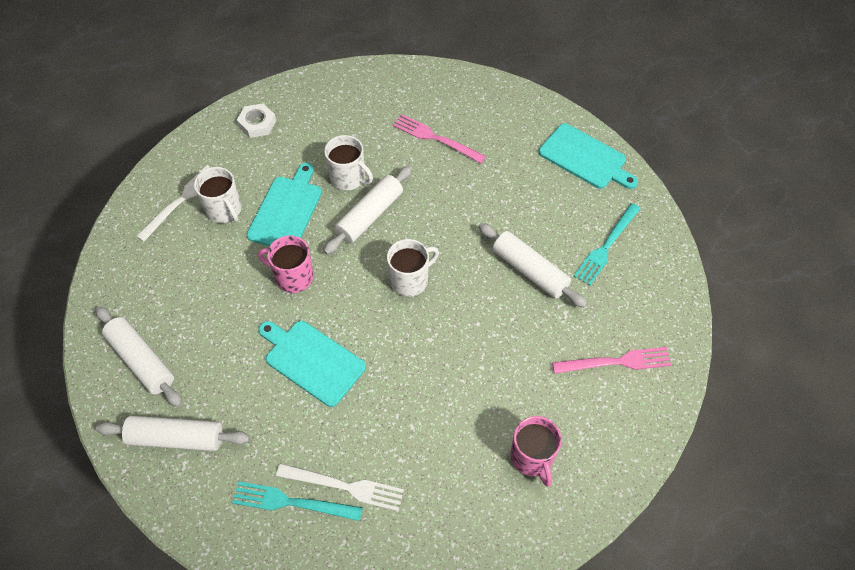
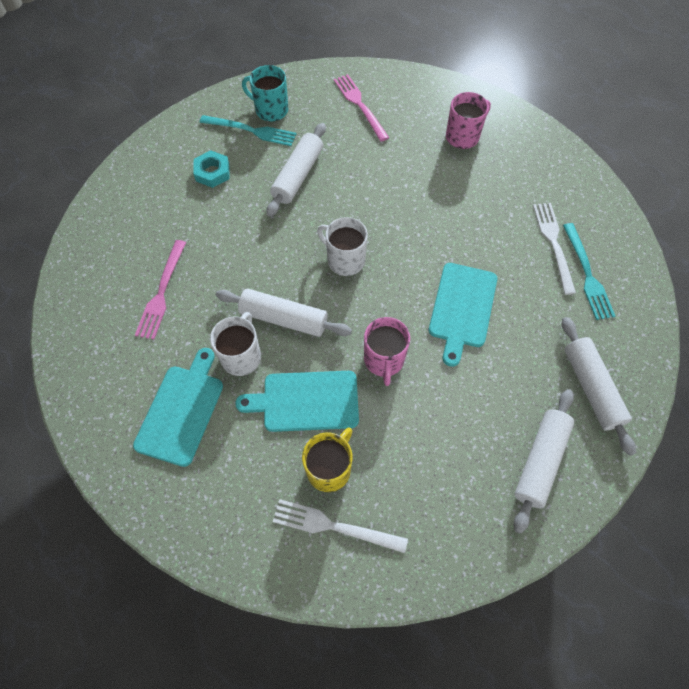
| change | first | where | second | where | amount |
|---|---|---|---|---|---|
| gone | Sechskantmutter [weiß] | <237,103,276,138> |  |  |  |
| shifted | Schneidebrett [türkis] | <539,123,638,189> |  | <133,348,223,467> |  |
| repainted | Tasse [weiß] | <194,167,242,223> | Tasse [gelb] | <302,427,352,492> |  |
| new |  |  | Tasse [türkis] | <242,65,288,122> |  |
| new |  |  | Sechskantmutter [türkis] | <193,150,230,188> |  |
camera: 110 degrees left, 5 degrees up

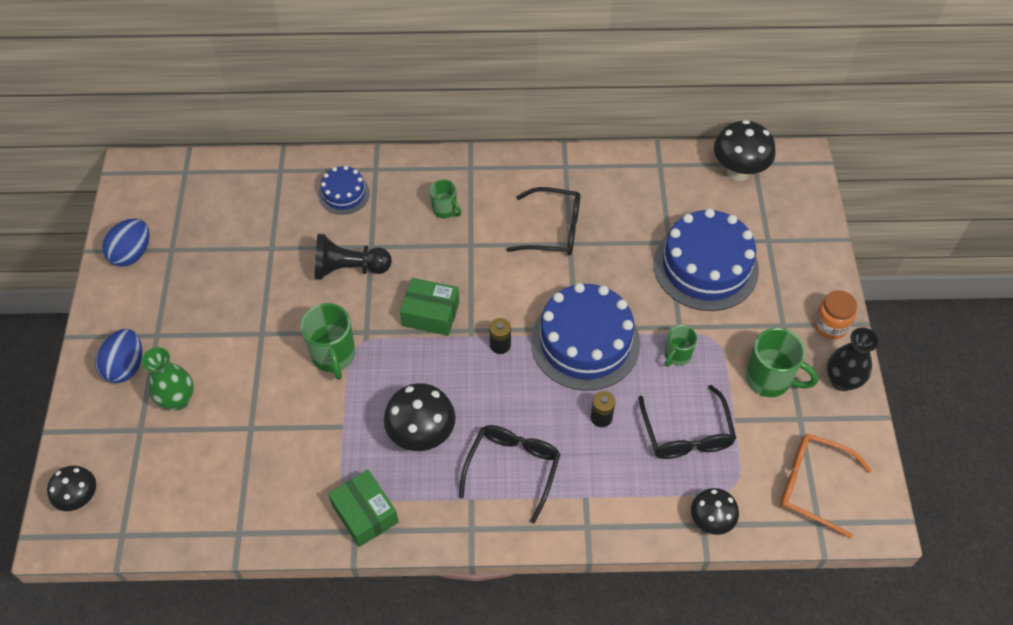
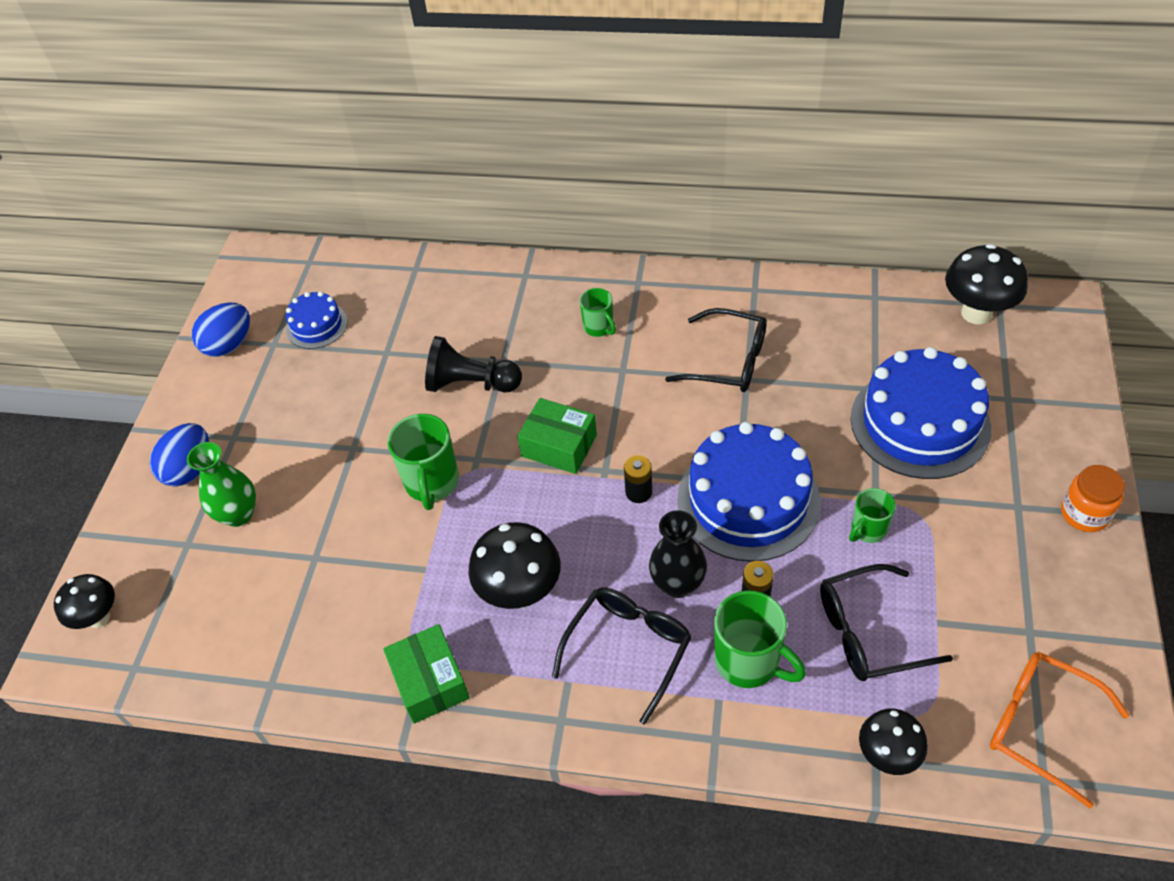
| change | first | where | second | where | amount |
|---|---|---|---|---|---|
| shifted | Kuchen [blau] | <318,166,370,215> |  | <286,291,348,349> |  |
| shifted | Tasse [grün] | <745,328,818,397> |  | <714,590,806,688> |  |
| shifted | Vase [schwarz] | <827,328,879,391> |  | <649,510,707,598> |  |
| rotated | Brille [schwarz] | <639,385,736,459> |  | <820,564,953,681> | 75 degrees clockwise |
camera: 15 degrees right, 5 degrees down

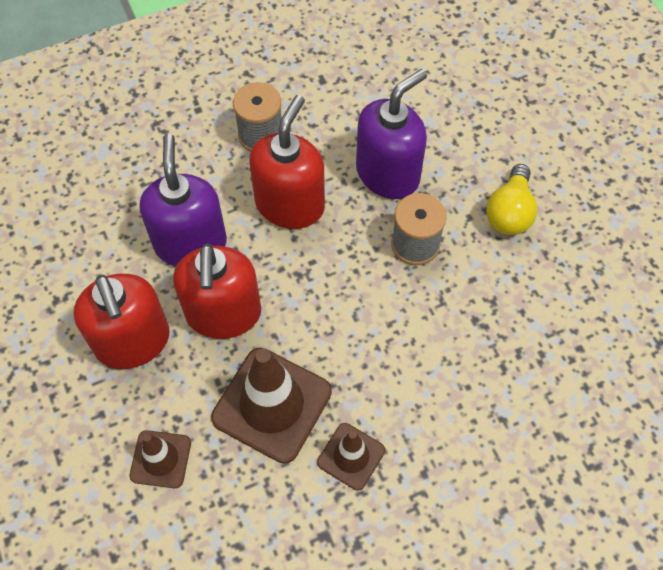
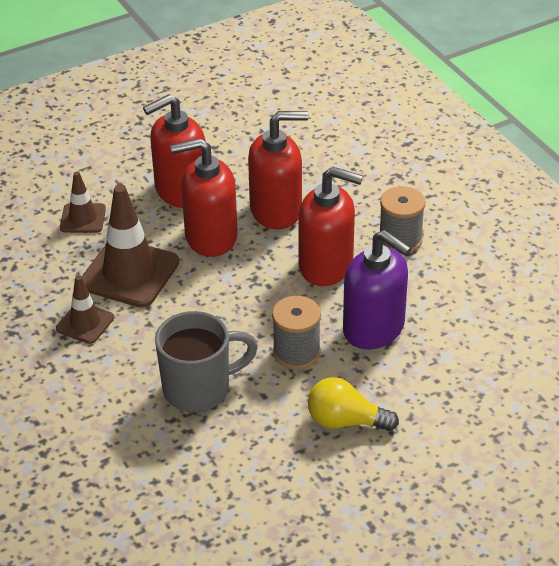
| change | first | where | second | where | amount |
|---|---|---|---|---|---|
| repainted | Seifenspender [lila] | <140,134,227,266> | Seifenspender [rot] | <248,111,309,229> |  |
| new |  |  | Tasse [grau] | <155,311,258,412> |  |
camera: 85 degrees right, 20 degrees down

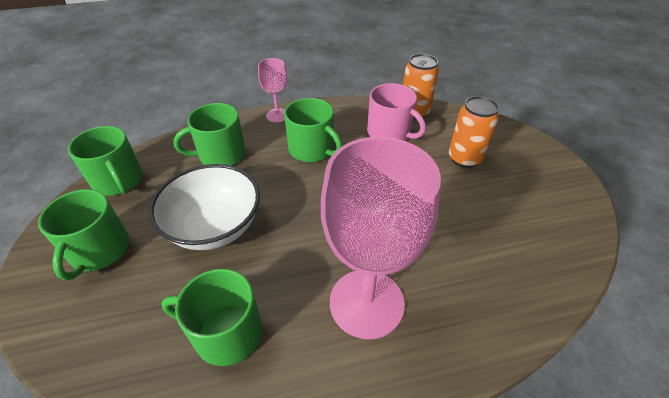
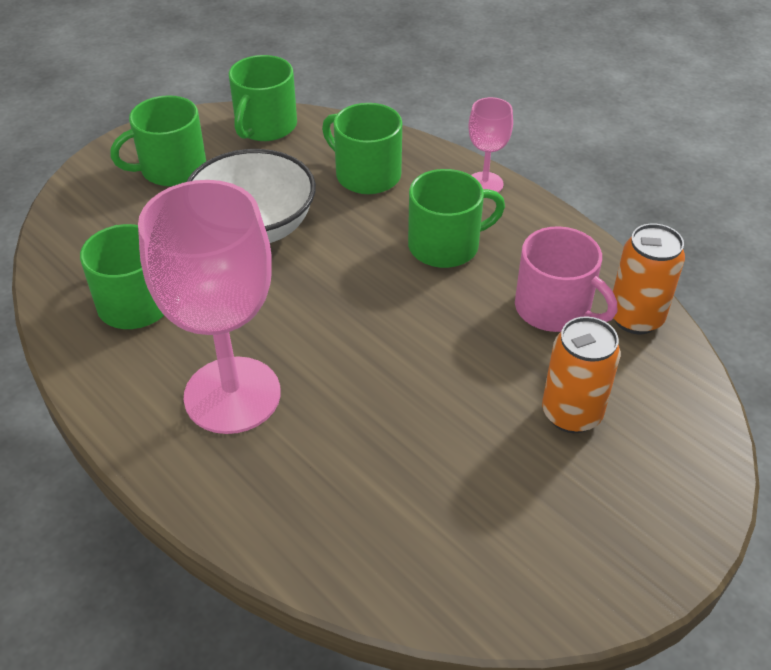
| change | first | where | second | where | amount |
|---|---|---|---|---|---|
| rotated | Tasse [rosa] | <367,83,426,141> |  | <515,226,618,332> | 60 degrees counterclockwise |
| rotated | Tasse [grün] | <284,98,342,162> |  | <408,169,505,268> | 120 degrees counterclockwise |
camera: 60 degrees right, 0 degrees up

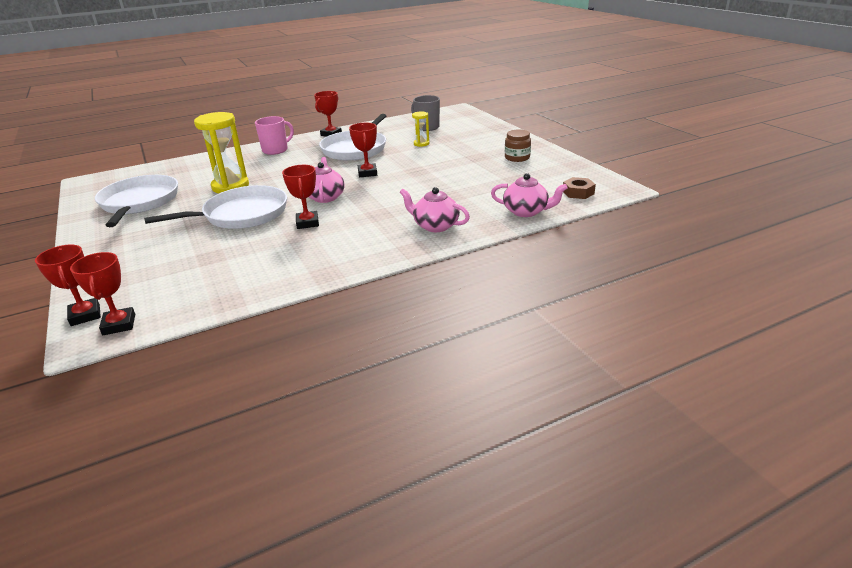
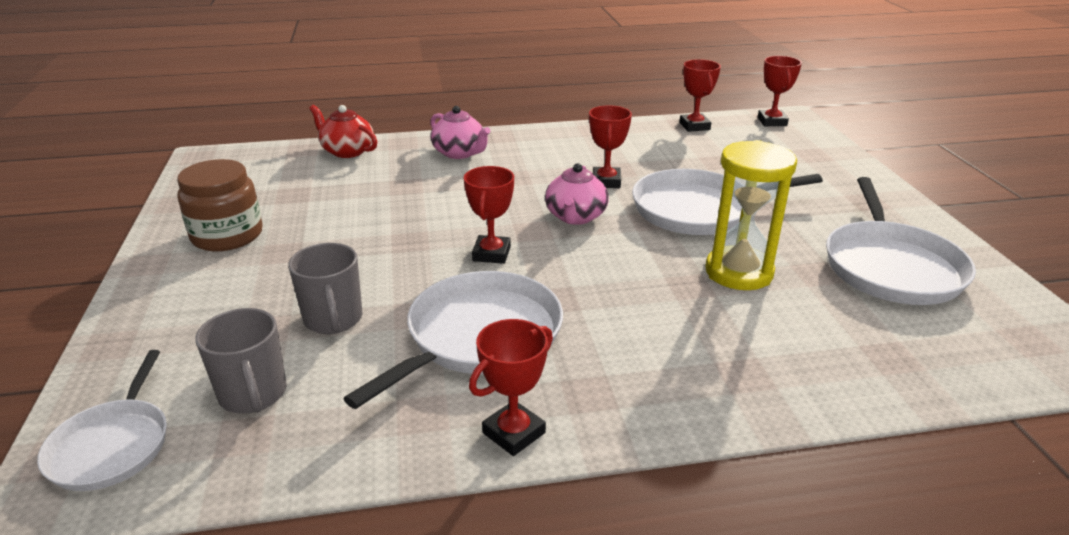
| change | first | where | second | where | amount |
|---|---|---|---|---|---|
| swapped | Sanduhr [gelb] | <412,111,429,147> | Tasse [grau] | <288,243,362,334> |  |
| gone | Tasse [rosa] | <255,116,294,155> |  |  |  |
| scaled | Einmachglas [braun] | <505,130,531,162> |  | <177,159,263,251> | x1.54 |
| repainted | Teekanne [rosa] | <491,173,568,217> | Teekanne [rot] | <309,105,377,158> |  |
| gone | Sechskantmutter [braun] | <563,177,596,199> |  |  |  |
| shifted | Pokal [rot] | <35,245,101,326> |  | <679,59,721,132> |  |
| new |  |  | Pfanne [weiß] | <37,350,167,491> |  |
camera: 165 degrees left, 0 degrees up

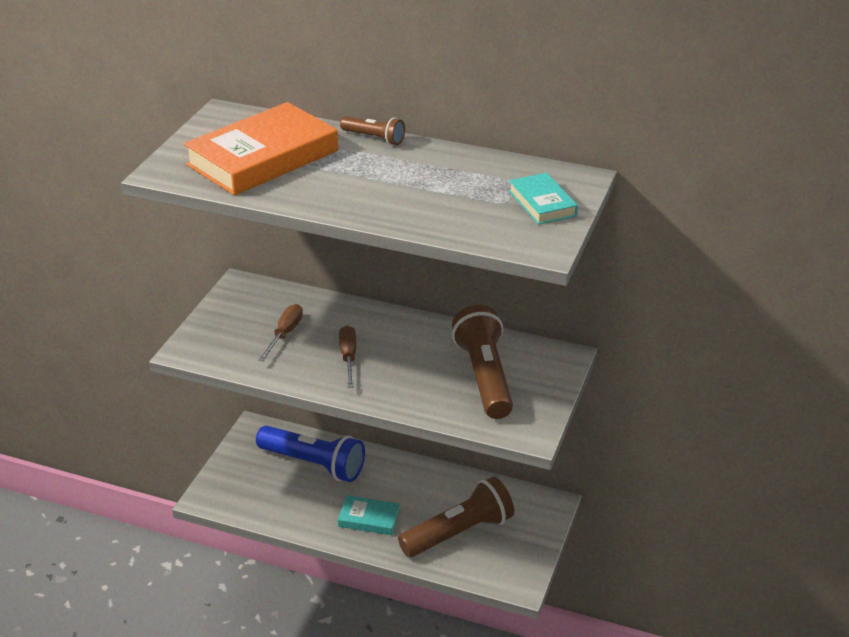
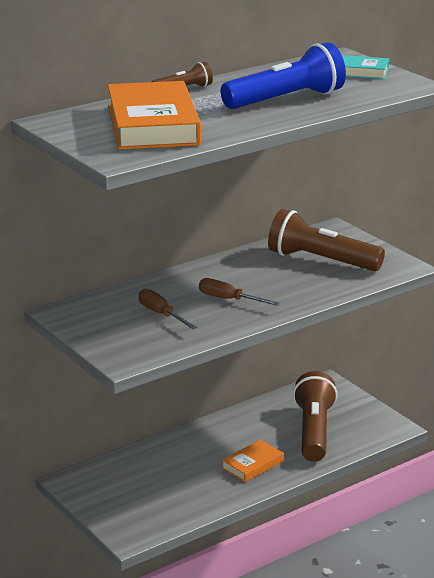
| change | first | where | second | where | amount |
|---|---|---|---|---|---|
| shifted | Taschenlampe [blau] | <256,425,365,482> |  | <221,42,346,109> |  |
| repainted | Buch [türkis] | <338,495,400,535> | Buch [orange] | <222,440,284,482> |  |
camera: 55 degrees left, 10 degrees down

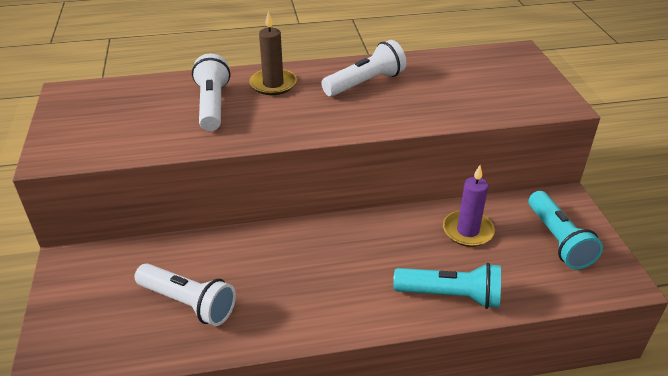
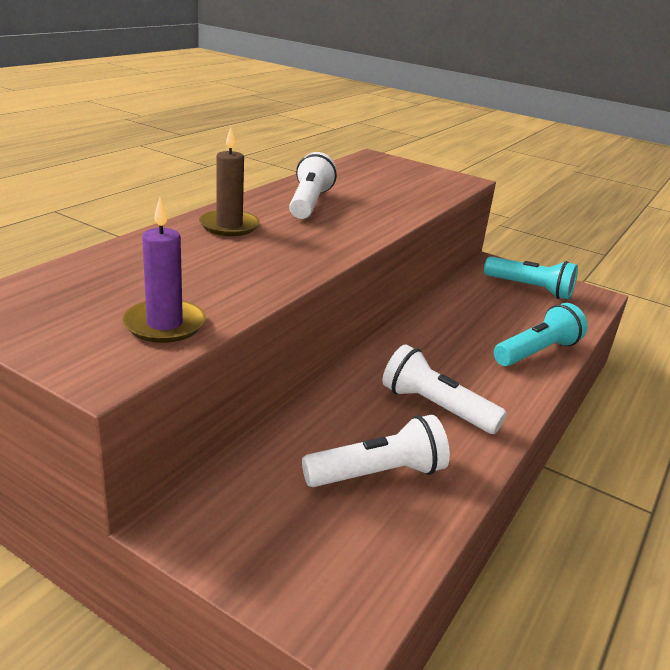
| change | first | where | second | where | amount |
|---|---|---|---|---|---|
| shifted | Taschenlampe [weiß] | <192,54,230,131> |  | <382,344,507,434> |  |
| shifted | Kerze [lila] | <443,165,495,247> |  | <122,198,206,343> |  |
camera: 50 degrees left, 10 degrees down

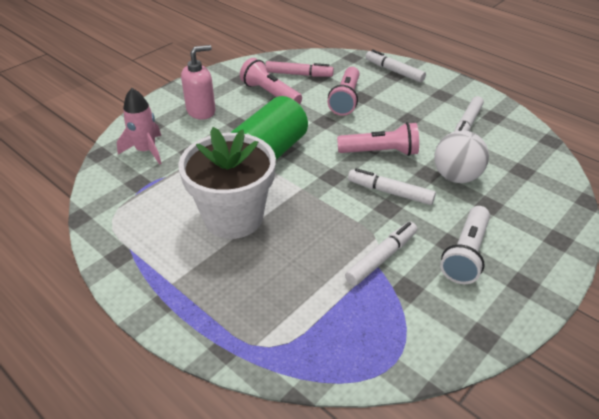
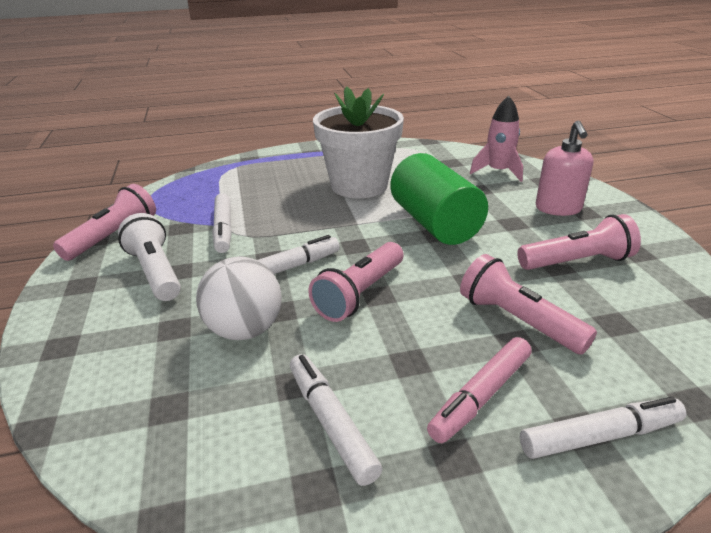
| change | first | where | second | where | amount |
|---|---|---|---|---|---|
| shifted | Filzstift [rosa] | <265,61,334,77> |  | <427,337,531,443> |  |
| new |  |  | Taschenlampe [rosa] | <53,184,156,261> |  |
camera: 125 degrees right, 10 degrees down

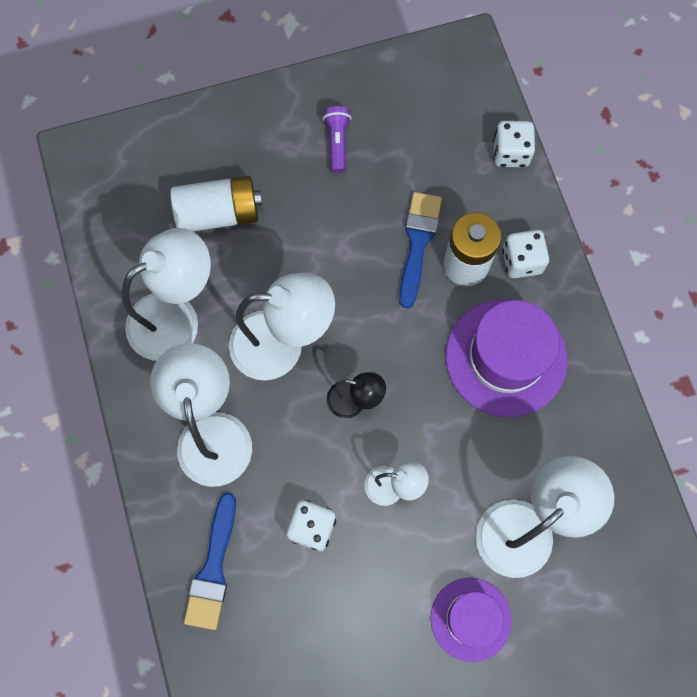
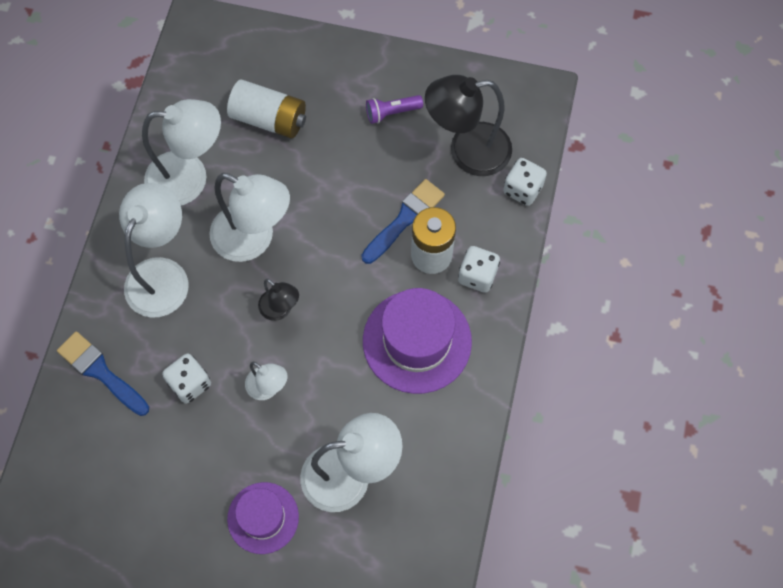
| change | first | where | second | where | amount |
|---|---|---|---|---|---|
| rotated | Taschenlampe [lila] | <323,106,352,173> |  | <366,95,423,124> | 135 degrees counterclockwise |
| rotated | Pinsel [blau] | <184,492,236,630> |  | <57,331,149,416> | 90 degrees clockwise |
| new |  |  | Lampe [schwarz] | <425,75,512,176> |  |
camera: 30 degrees right, 5 degrees down

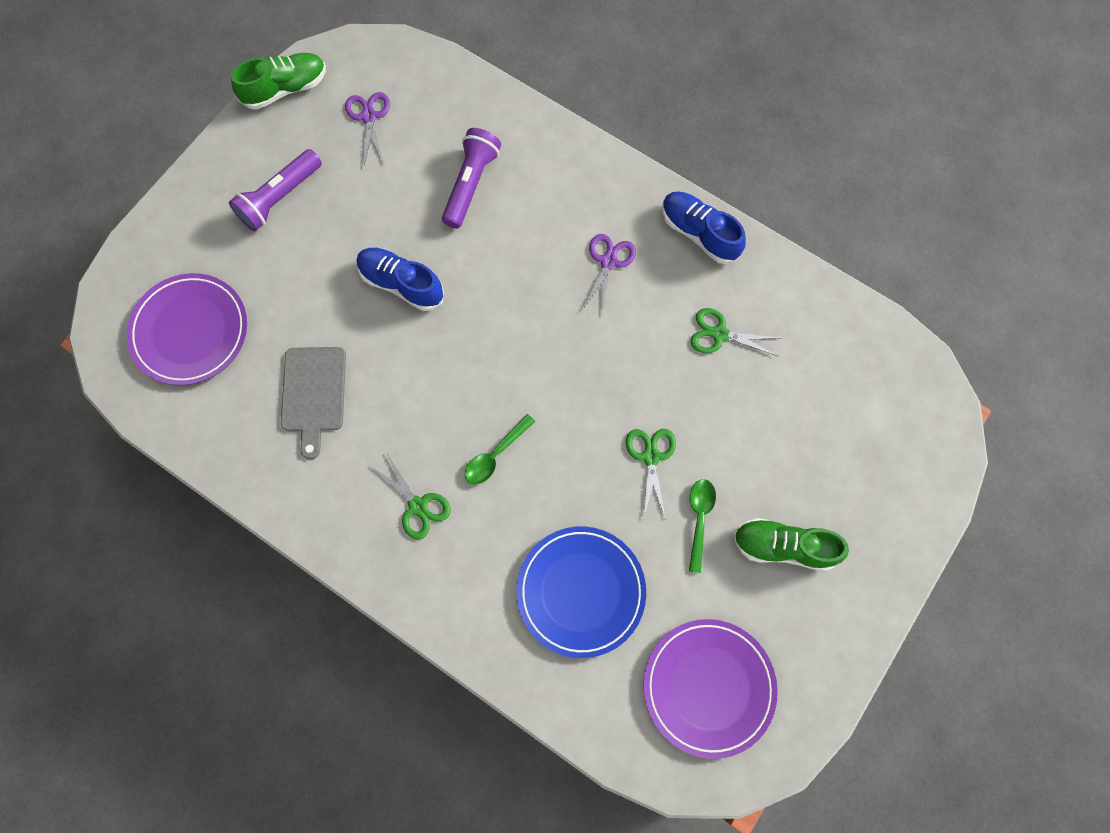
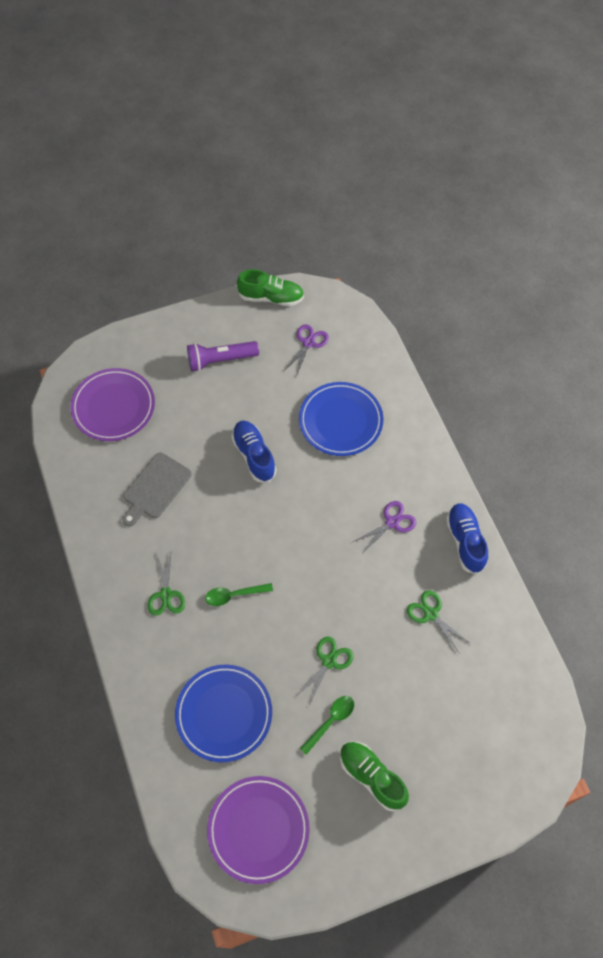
| change | first | where | second | where | amount |
|---|---|---|---|---|---|
| swapped | Taschenlampe [lila] | <442,128,501,228> | Teller [blau] | <299,382,383,456> |  |
camera: 35 degrees right, 10 degrees down

